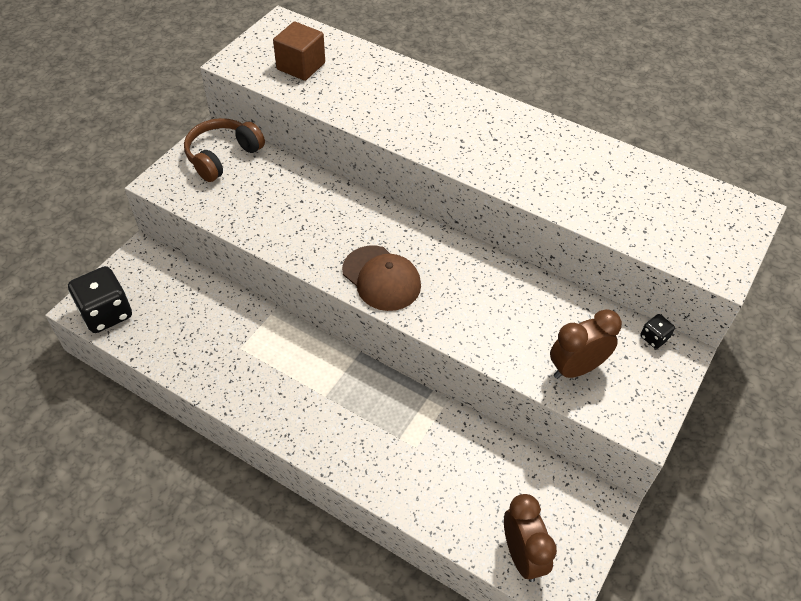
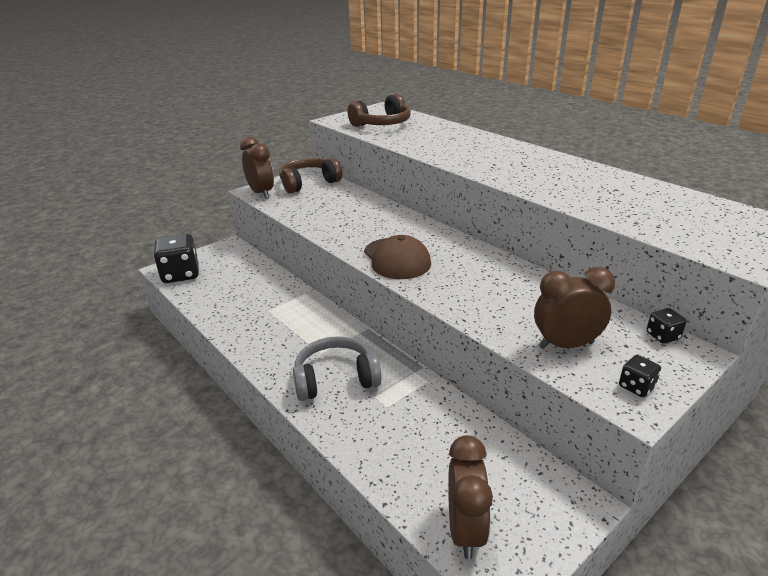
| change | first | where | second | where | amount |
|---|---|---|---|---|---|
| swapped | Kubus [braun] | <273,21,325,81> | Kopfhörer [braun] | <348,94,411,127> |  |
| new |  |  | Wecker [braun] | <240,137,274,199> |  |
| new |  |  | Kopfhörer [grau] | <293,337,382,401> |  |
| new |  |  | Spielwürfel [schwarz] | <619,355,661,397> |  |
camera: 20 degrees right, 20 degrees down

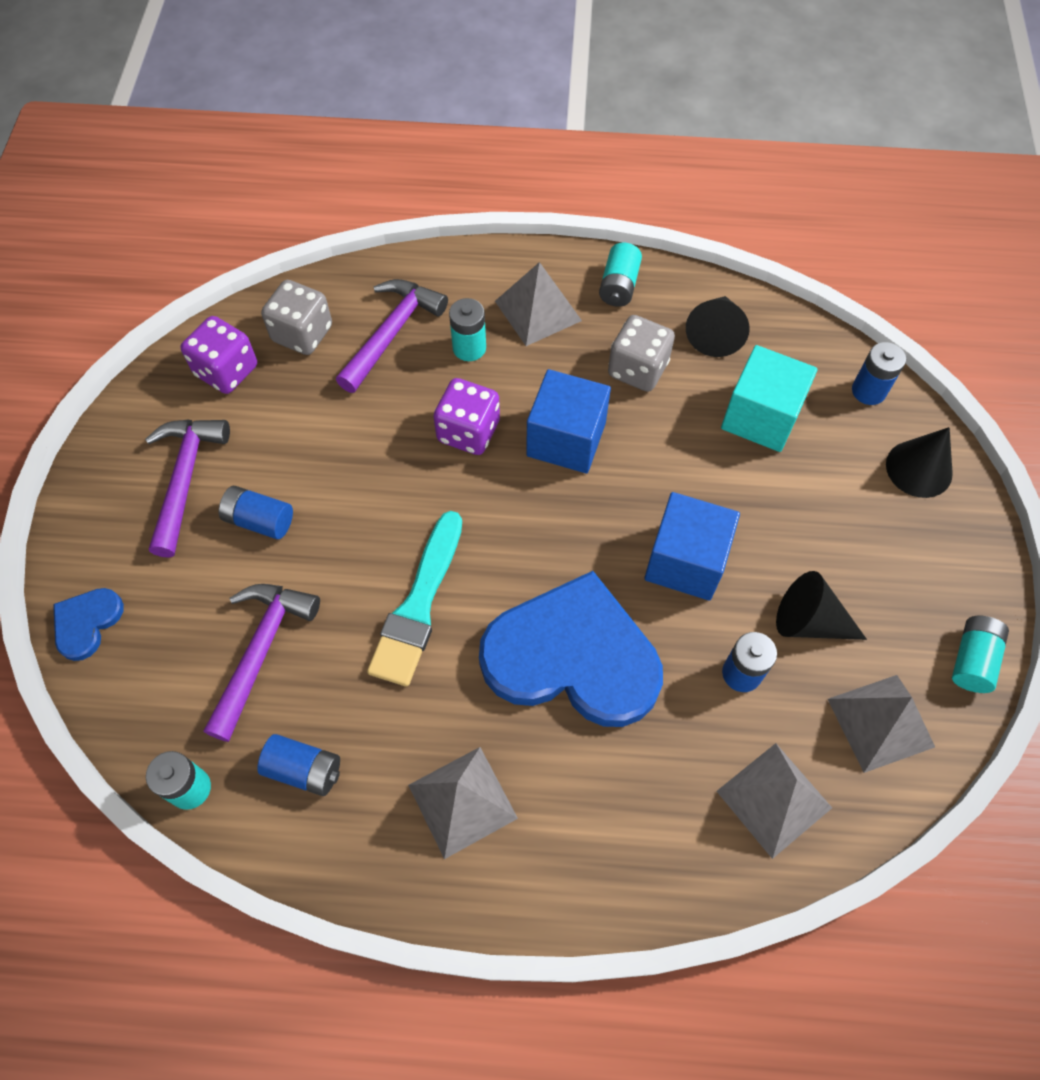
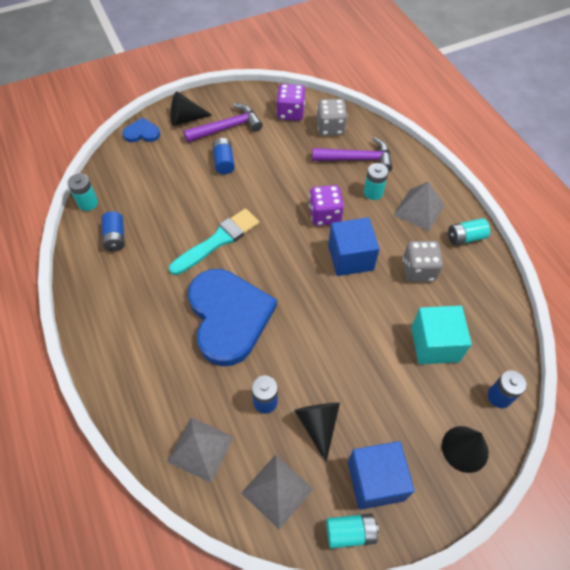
| change | first | where | second | where | amount |
|---|---|---|---|---|---|
| shifted | Kegel [schwarz] | <686,296,750,357> |  | <171,91,212,126> |  |
| shifted | Kubus [blau] | <644,492,740,601> |  | <348,441,415,510> |  |
| rotated | Pinsel [türkis] | <367,511,462,687> |  | <169,208,259,275> | 150 degrees clockwise |
| gone | Hammer [lila] | <204,584,320,742> |  |  |  |
| gone | Pyramide [grau] | <408,747,518,859> |  |  |  |
camera: 60 degrees right, 5 degrees down

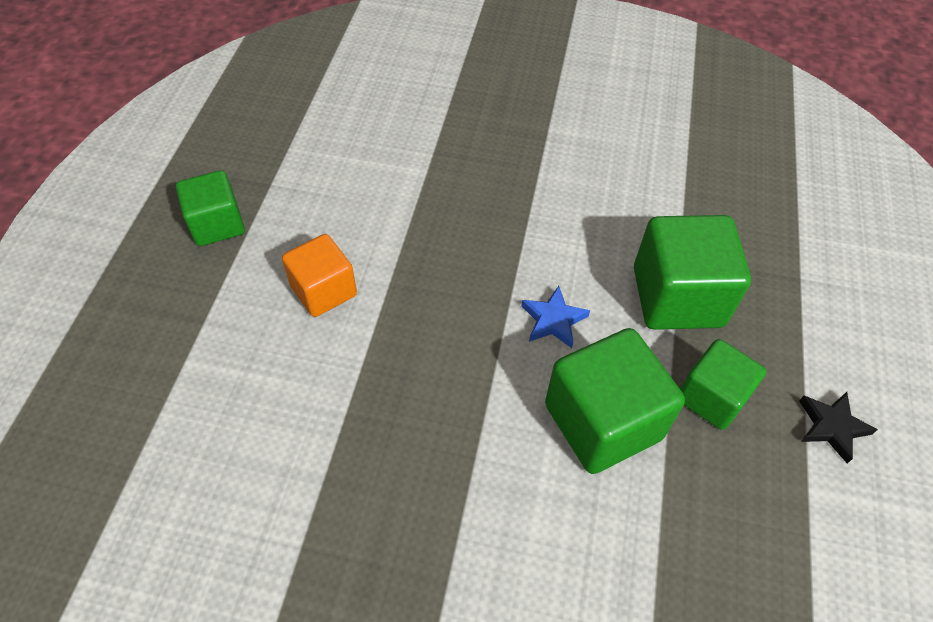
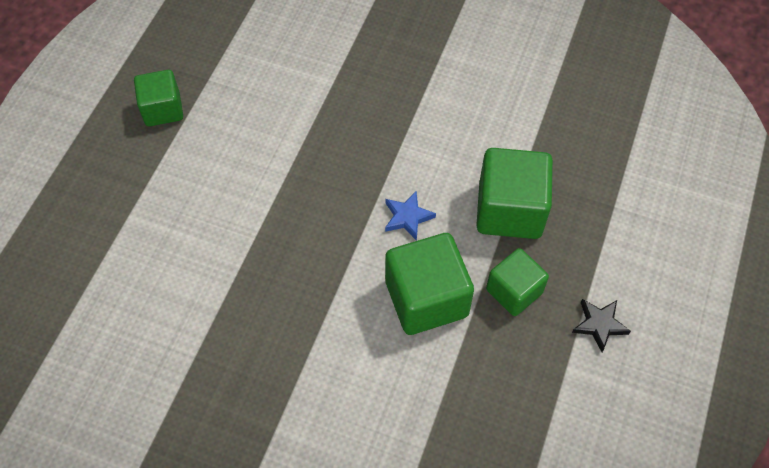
| change | first | where | second | where | amount |
|---|---|---|---|---|---|
| gone | Kubus [orange] | <282,234,357,317> |  |  |  |
camera: 10 degrees right, 5 degrees up

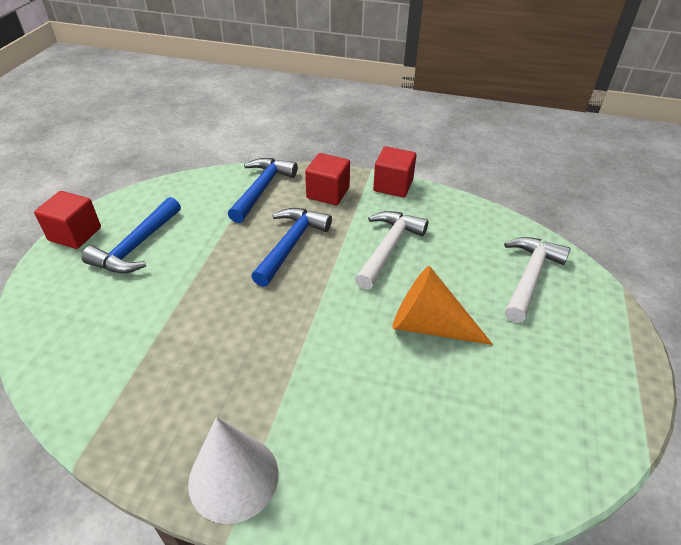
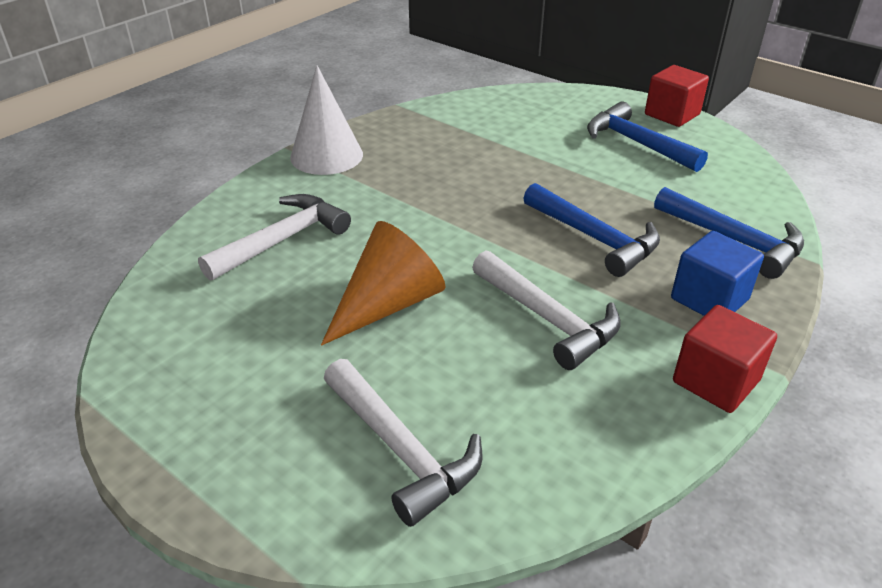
| change | first | where | second | where | amount |
|---|---|---|---|---|---|
| repainted | Kubus [rot] | <305,153,350,205> | Kubus [blau] | <671,231,764,316> |  |
| new |  |  | Hammer [weiß] | <198,194,351,281> |  |
camera: 115 degrees right, 5 degrees down

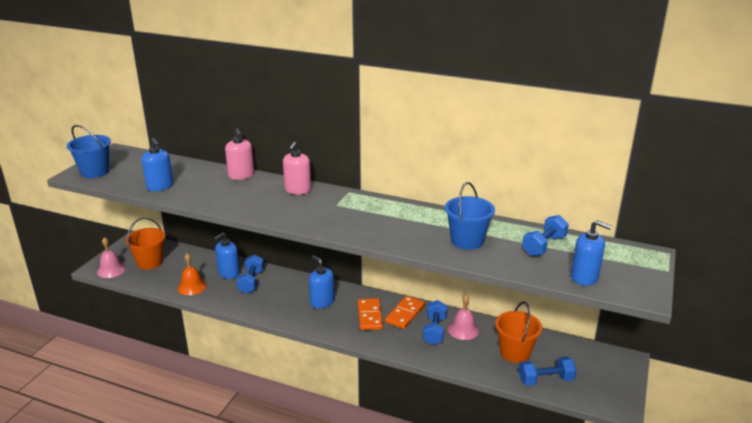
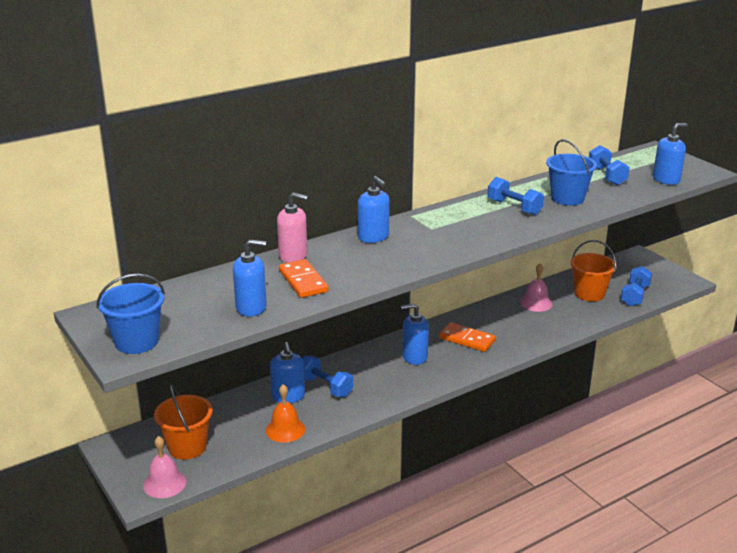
| change | first | where | second | where | amount |
|---|---|---|---|---|---|
| repainted | Seifenspender [rosa] | <283,141,311,195> | Seifenspender [blau] | <358,176,390,243> |  |
| shifted | Dominostein [orange] | <385,296,425,329> |  | <279,259,329,298> |  |
| shifted | Hantel [blau] | <423,300,447,345> |  | <488,177,544,215> |  |
camera: 55 degrees left, 0 degrees up

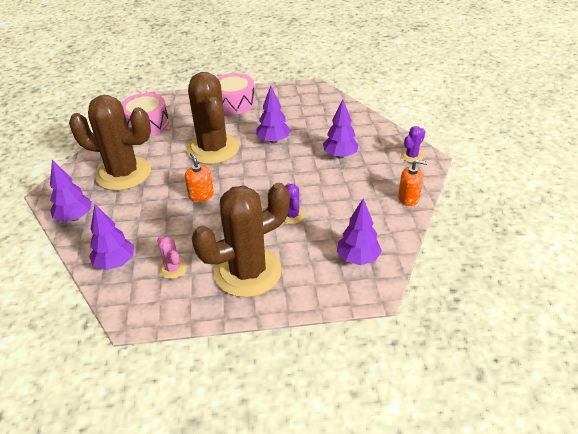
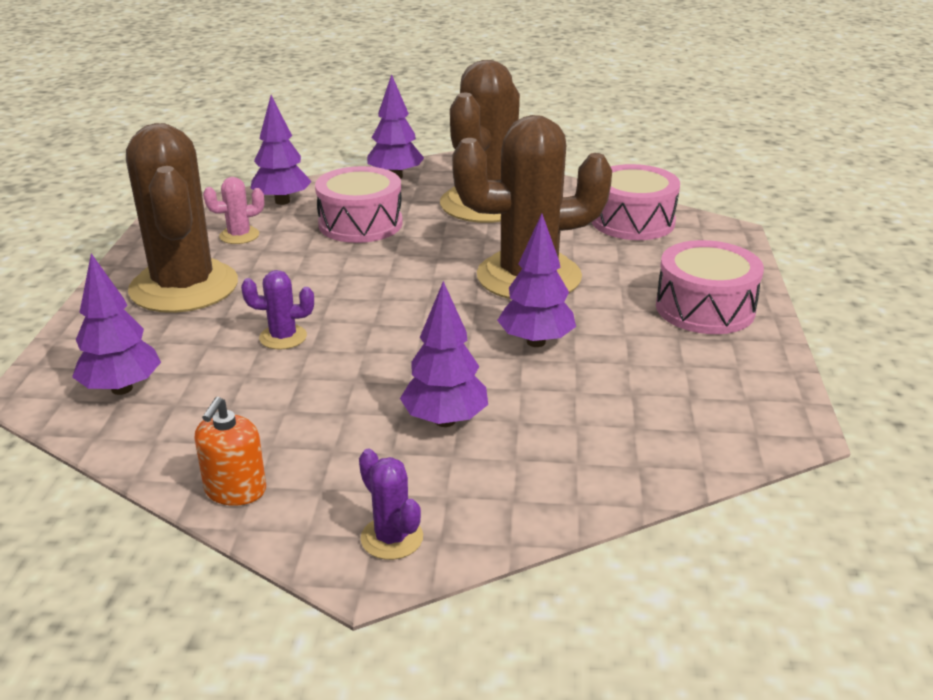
| change | first | where | second | where | amount |
|---|---|---|---|---|---|
| gone | Seifenspender [orange] | <185,153,214,202> |  |  |  |
| new |  |  | Trommel [rosa] | <315,166,403,243> |  |
camera: 100 degrees right, 10 degrees down

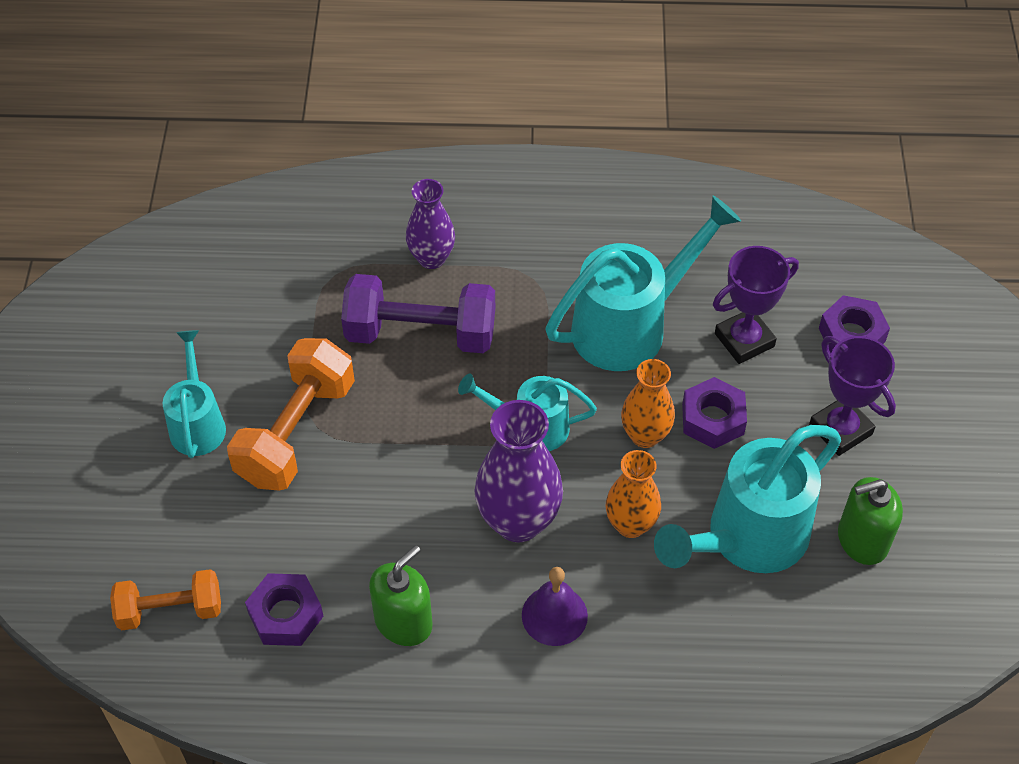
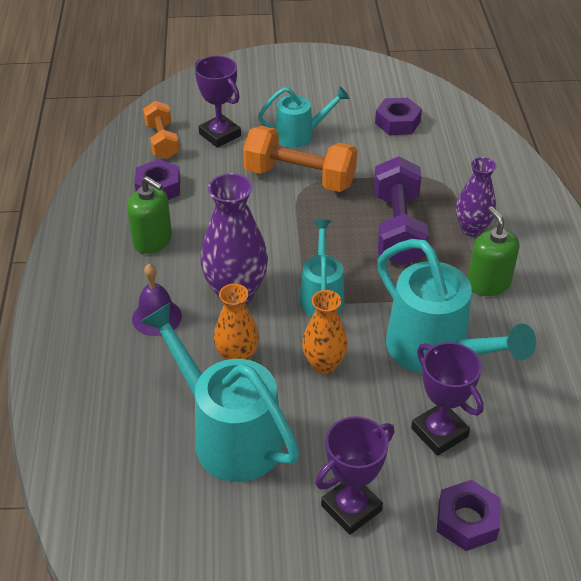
| change | first | where | second | where | amount |
|---|---|---|---|---|---|
| shifted | Sechskantmutter [lila] | <682,377,747,449> |  | <375,98,422,135> |  |
| shifted | Seifenspender [grün] | <838,477,903,565> |  | <468,206,520,296> |  |
| new |  |  | Pokal [lila] | <195,56,241,148> |  |
camera: 85 degrees right, 10 degrees down

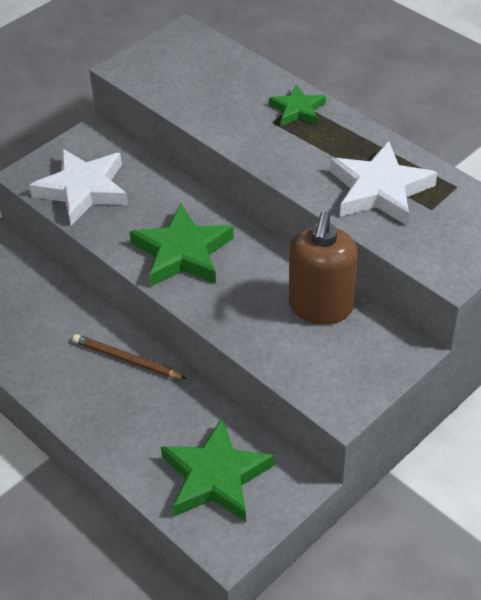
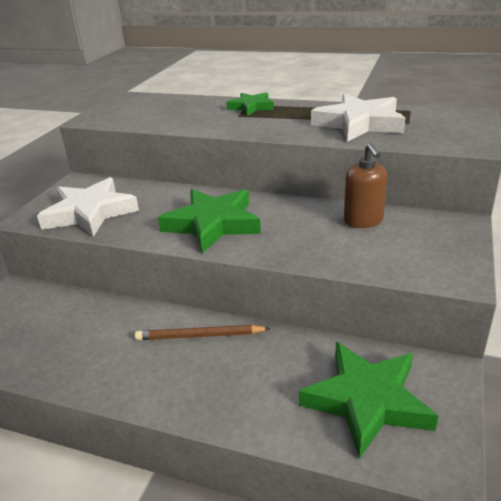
| change | first | where | second | where | amount |
|---|---|---|---|---|---|
| scaled | Seifenspender [braun] | <289,211,358,324> |  | <344,143,387,228> | x0.66 |
camera: 25 degrees left, 15 degrees down

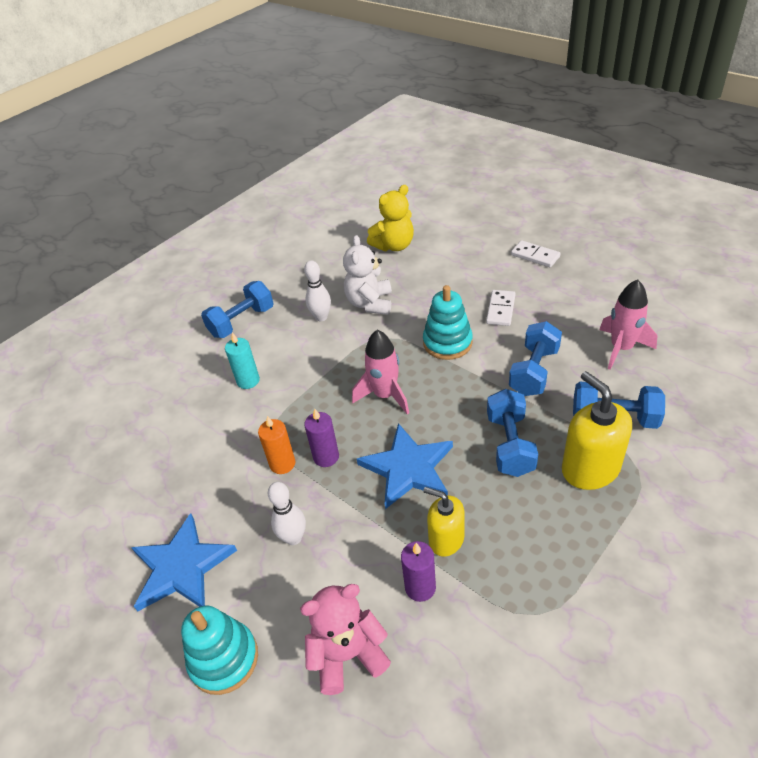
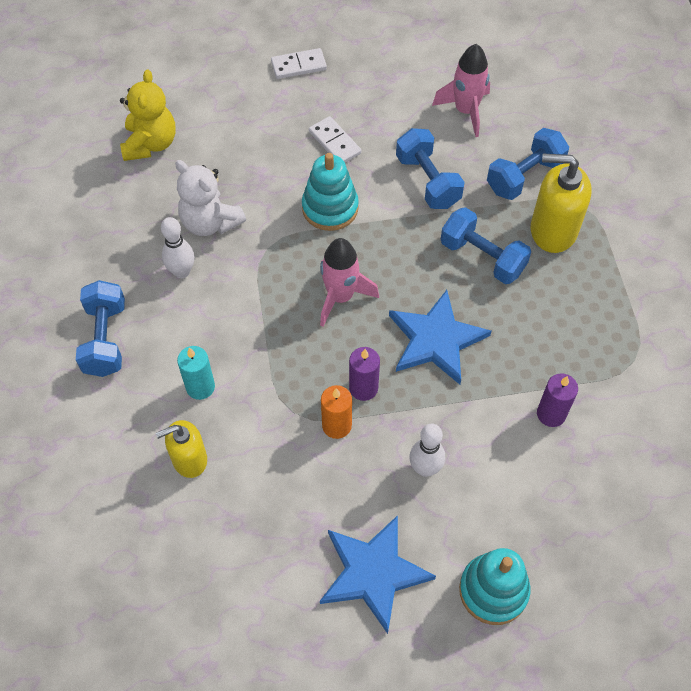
| change | first | where | second | where | amount |
|---|---|---|---|---|---|
| shifted | Seifenspender [gelb] | <423,487,465,557> |  | <156,420,207,478> |  |
| gone | Teddybär [rosa] | <300,584,391,695> |  |  |  |
camera: 55 degrees left, 15 degrees up

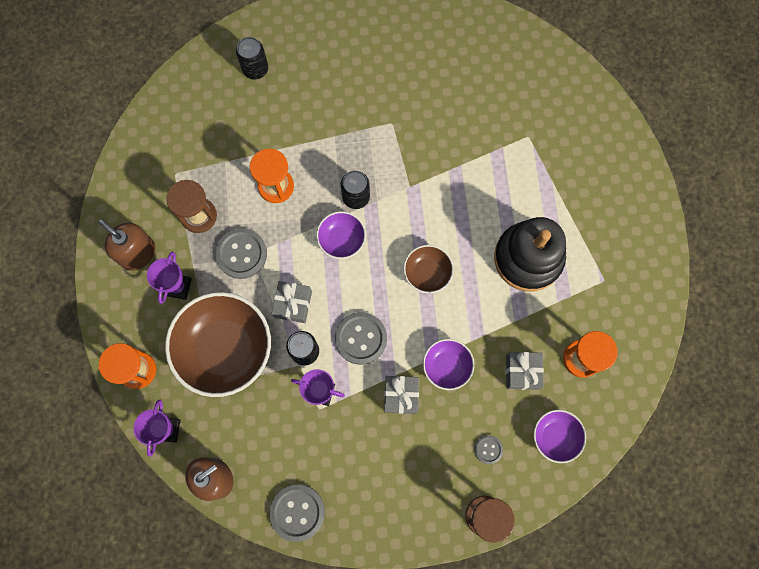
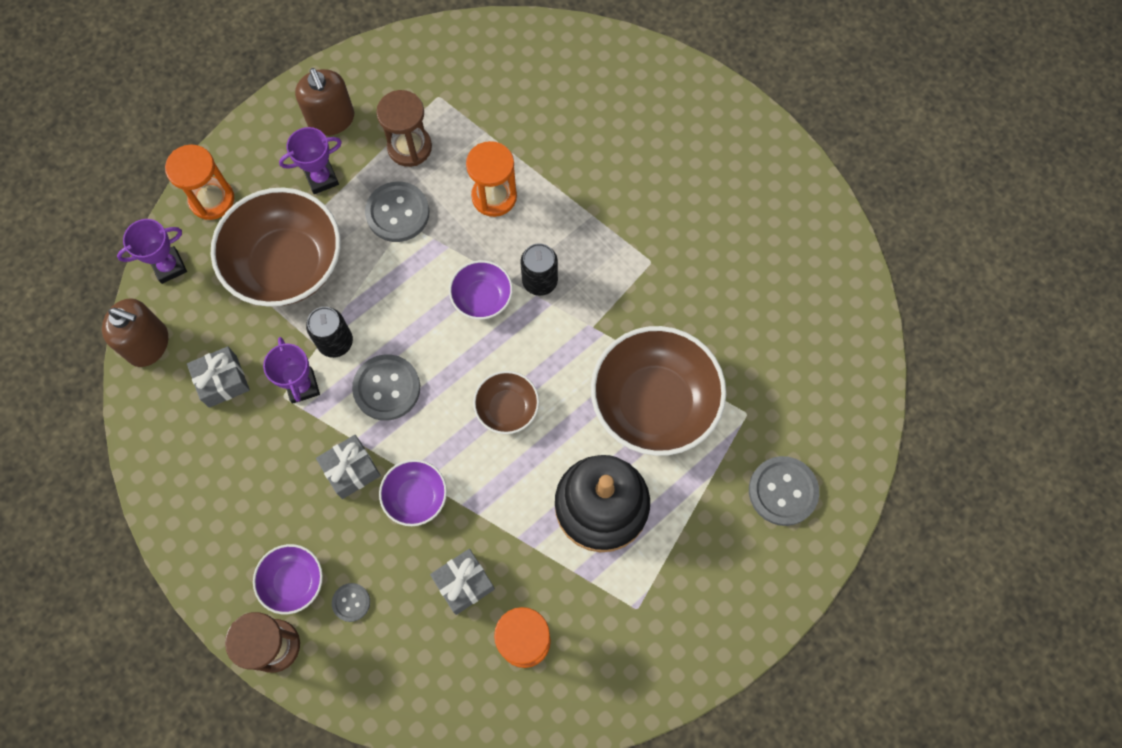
| change | first | where | second | where | amount |
|---|---|---|---|---|---|
| gone | Dose [schwarz] | <236,37,268,80> |  |  |  |
| rotated | Seifenspender [braun] | <99,219,155,271> |  | <295,68,354,136> | 150 degrees clockwise |
| shifted | Geschenk [grau] | <272,281,312,323> |  | <187,346,250,408> |  |
| shifted | Schüssel [lila] | <534,410,586,463> |  | <253,544,323,614> |  |
| shifted | Knopf [grau] | <270,484,325,542> |  | <749,456,819,526> |  |
| new |  |  | Schüssel [braun] | <591,326,726,456> |  |
camera: 55 degrees right, 5 degrees down

